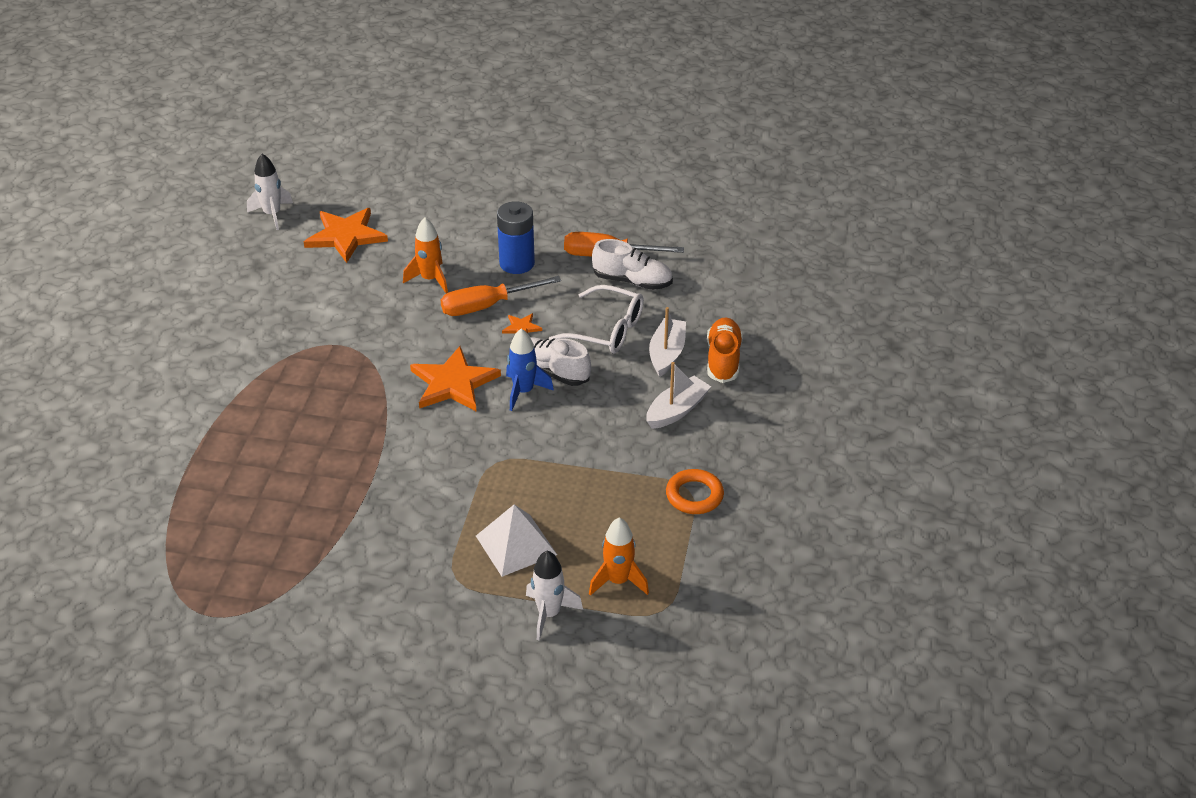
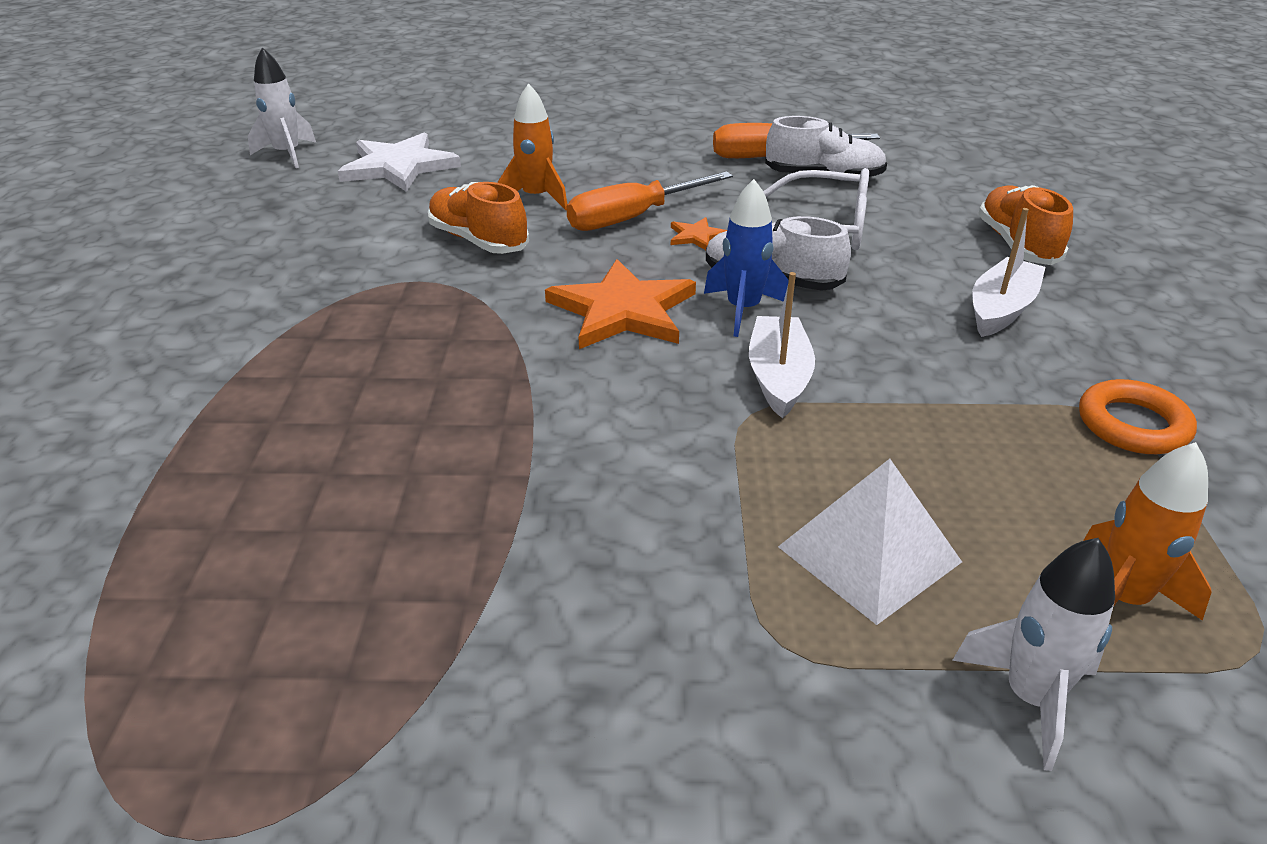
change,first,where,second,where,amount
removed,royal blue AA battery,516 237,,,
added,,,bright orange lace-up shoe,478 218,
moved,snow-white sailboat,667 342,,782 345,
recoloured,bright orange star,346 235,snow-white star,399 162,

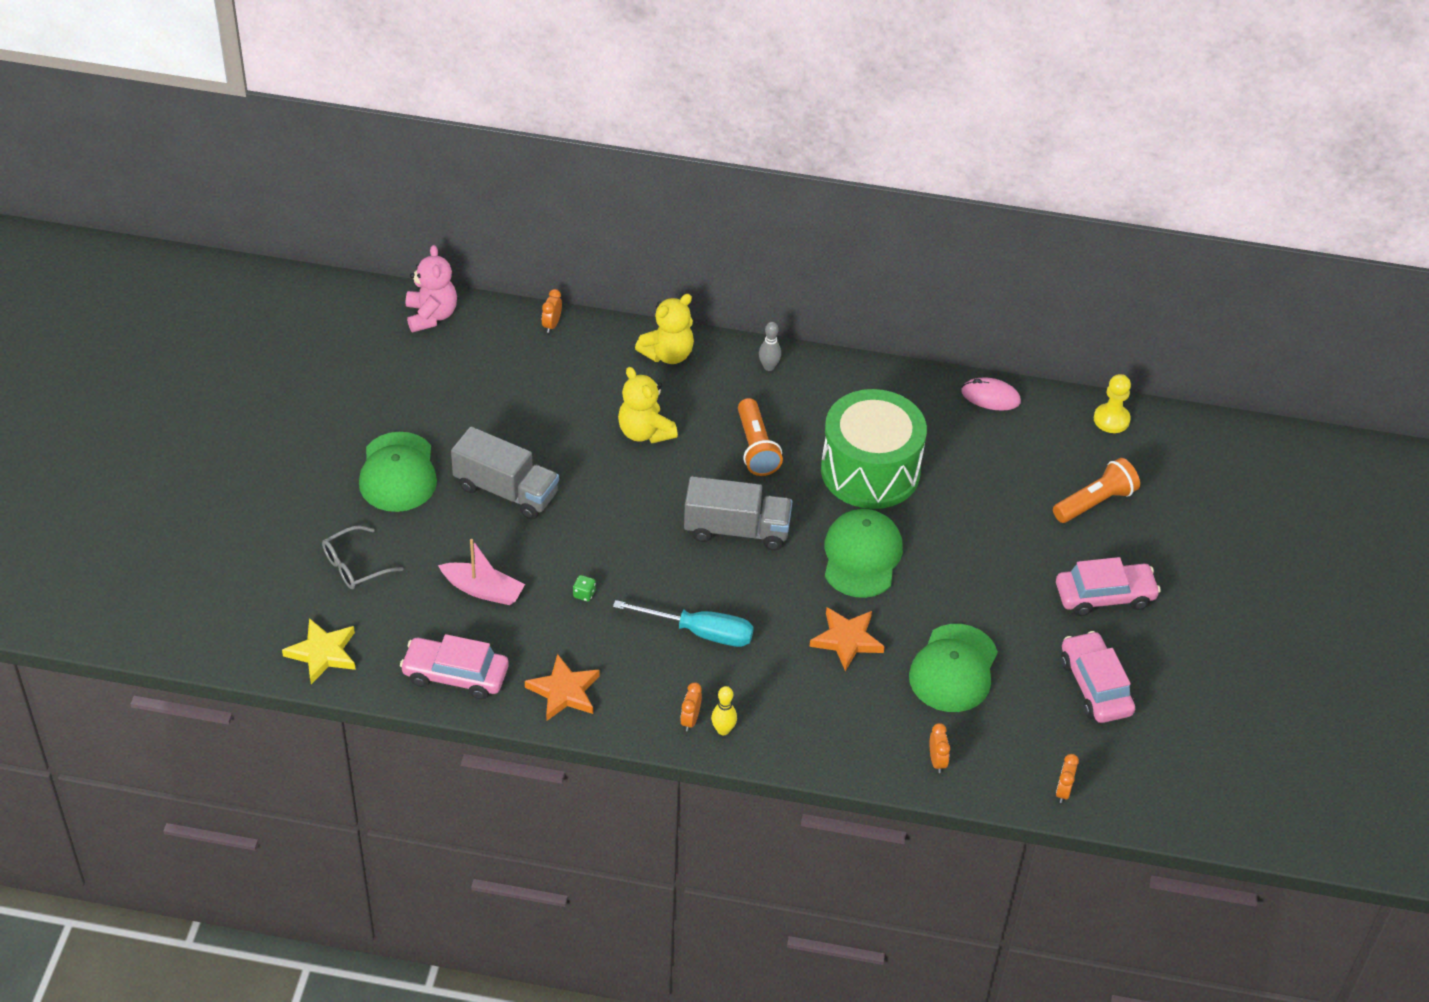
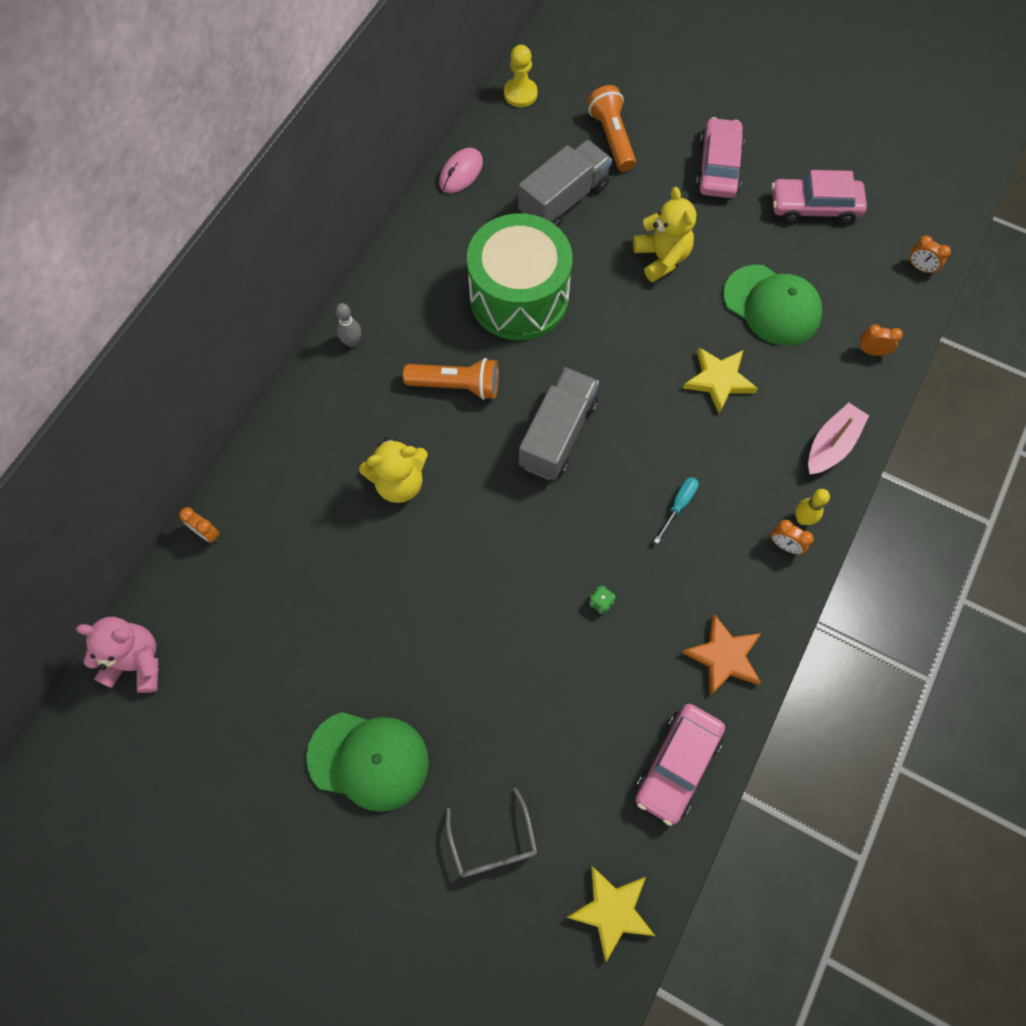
change,first,where,second,where,amount
removed,leaf-green cap,864 553,,,
moved,pink sailboat,481 572,,838 438,
moved,grey truck,505 473,,565 183,
moved,bright yellow stuffed bear,664 329,,664 234,
recoloured,bright orange star,847 639,bright yellow star,720 380,
resized,turquoise hand screwdriver,683 623,,676 510,x0.54

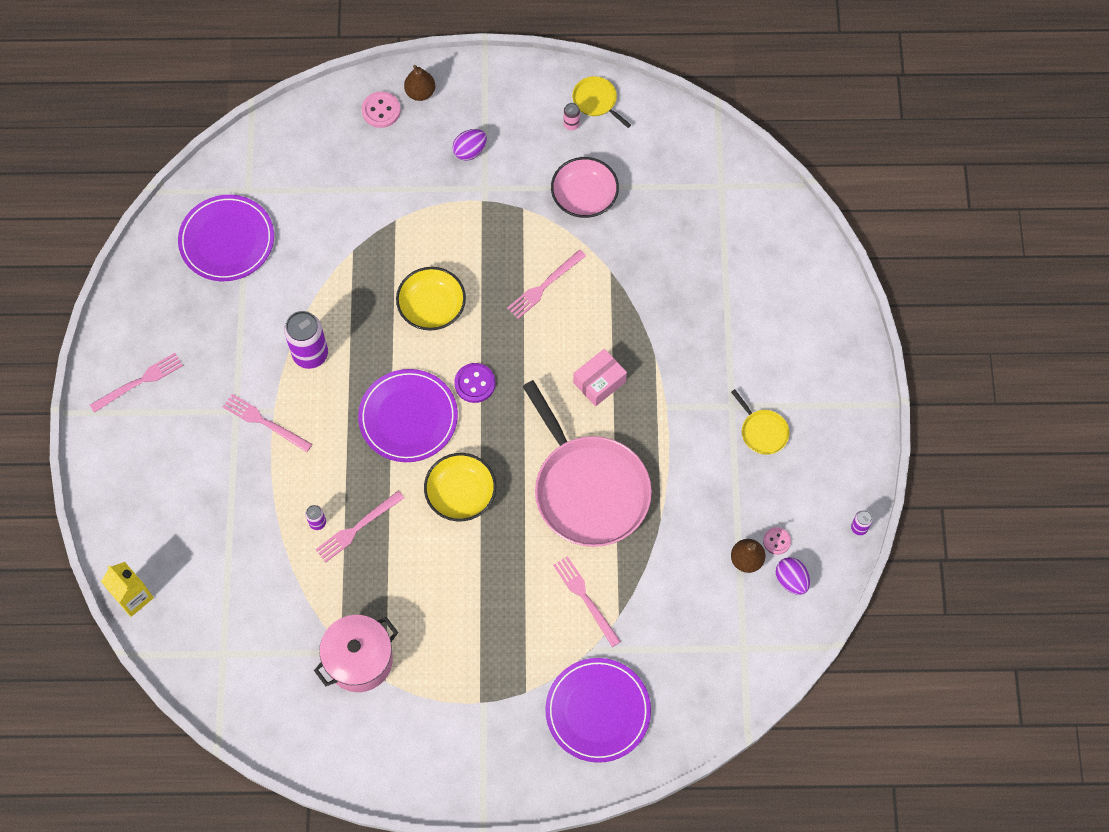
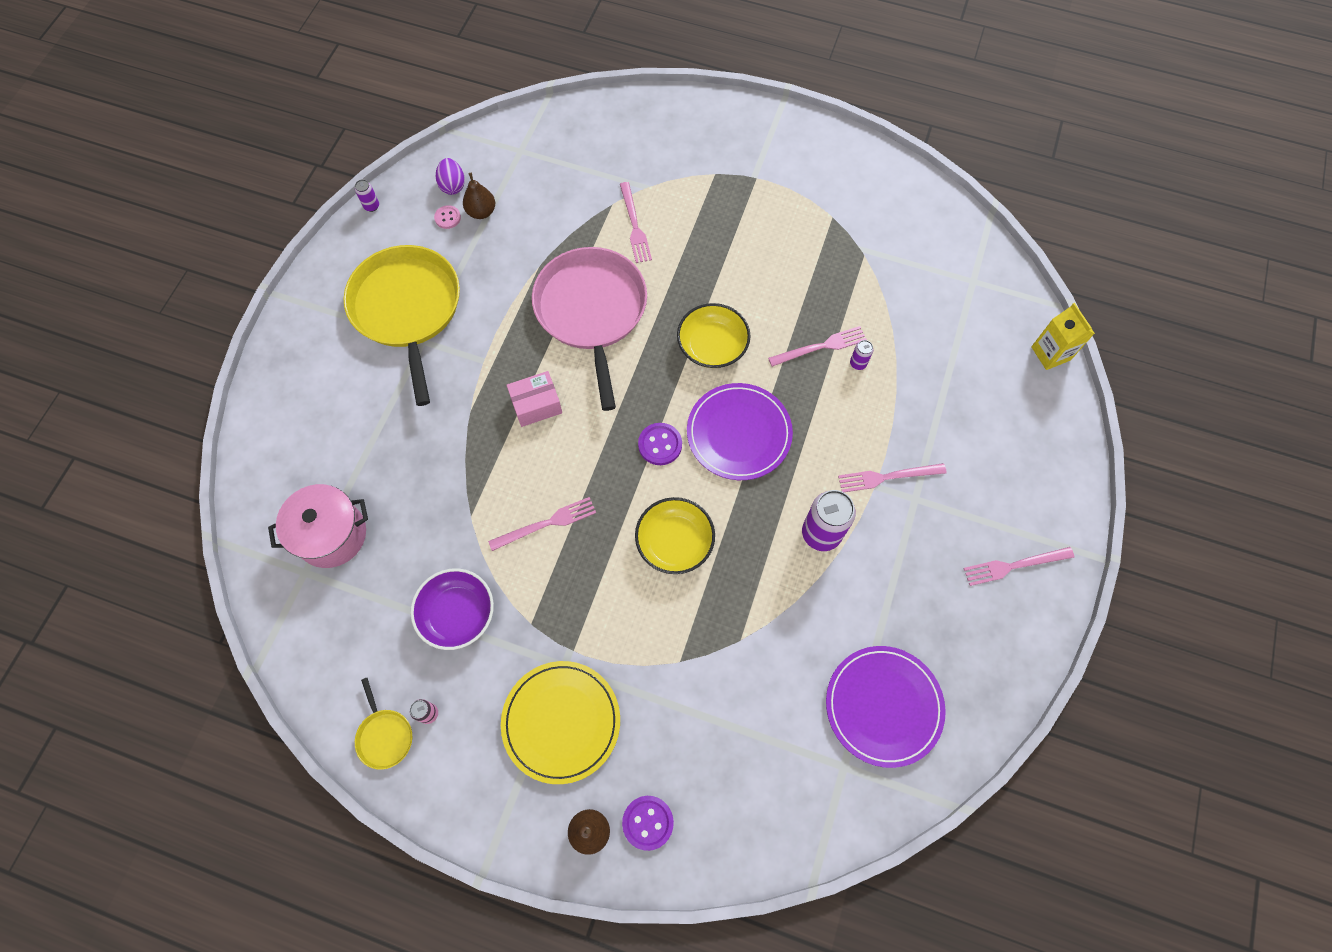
change,first,where,second,where,amount
removed,purple flat dish,598 710,,,
moved,pink cooking pot,356 653,,318 526,
replaced,purple egg,469 145,bright yellow flat dish,560 722,
recoloured,pink button,381 109,purple button,648 823,
recoloured,pink serving bowl,585 187,purple serving bowl,452 609,
turned,pink fork,267 423,,892 477,120 degrees clockwise
resized,bright yellow pan,760 422,,402 325,x2.40

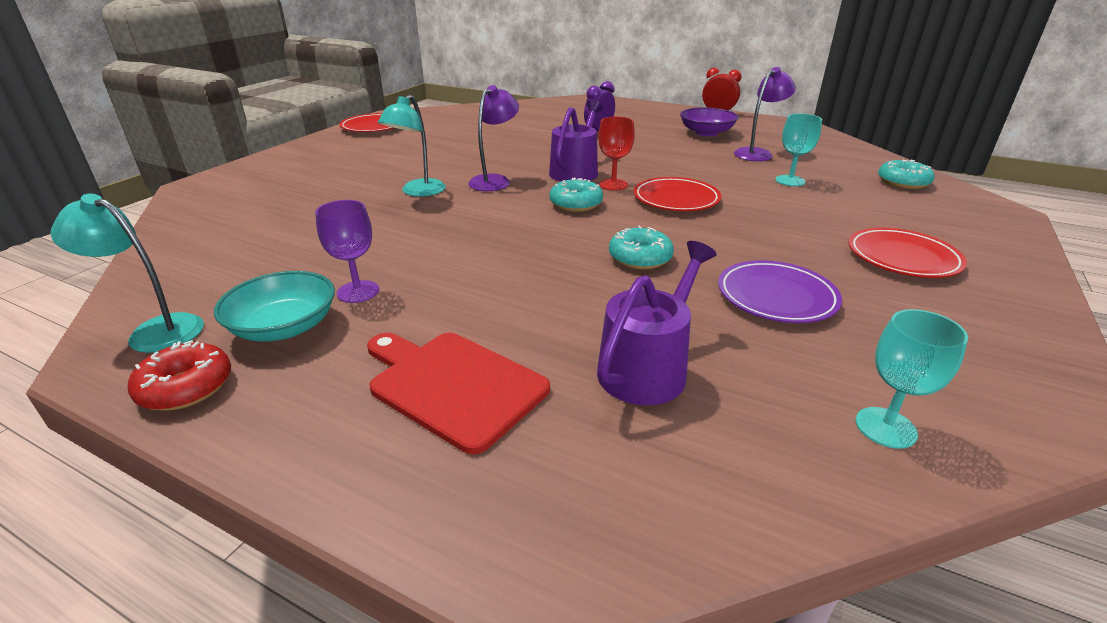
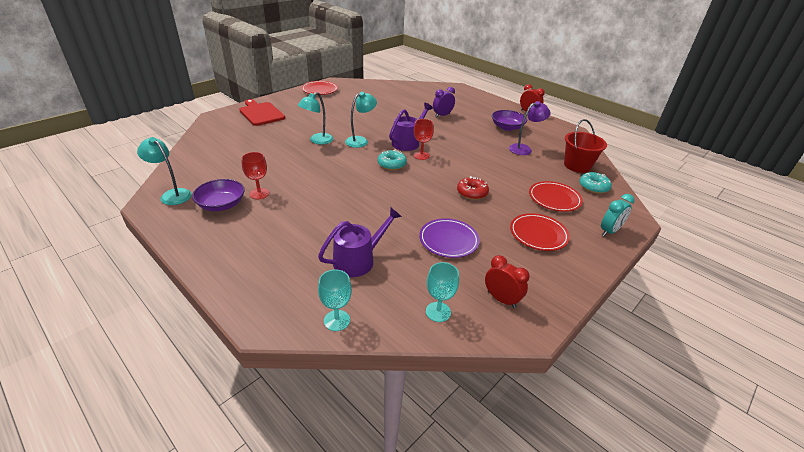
change,first,where,second,where,amount
removed,turquoise glazed donut,641 248,,,
added,,,red bedside clock,507 281,
added,,,red sand bucket,585 146,
added,,,turquoise bedside clock,617 215,
moved,red glazed donut,179 375,,473 188,
moved,red bread board,458 393,,262 112,
moved,red flat dish,677 194,,556 196,
moved,turquoise goblet,798 150,,335 300,
recoloured,turquoise serving bowl,274 306,purple serving bowl,218 195,
recoloured,purple goblet,347 251,red goblet,255 175,
recoloured,purple reading lamp,493 138,turquoise reading lamp,361 120,

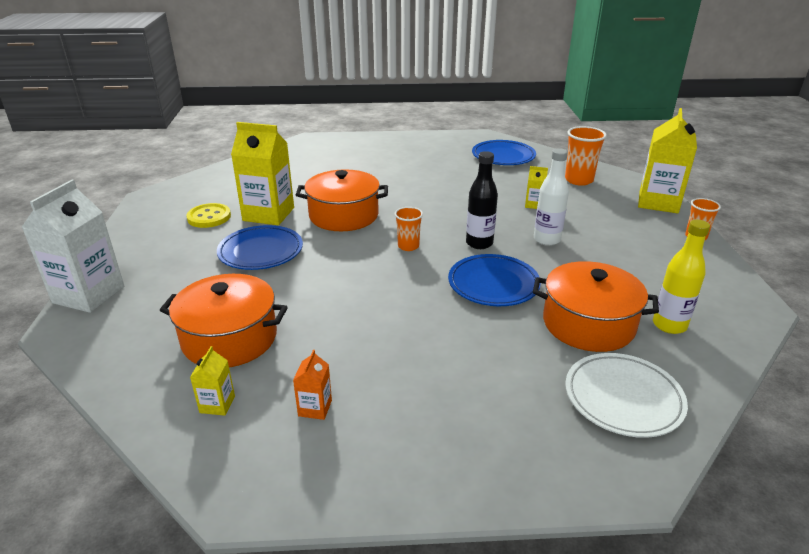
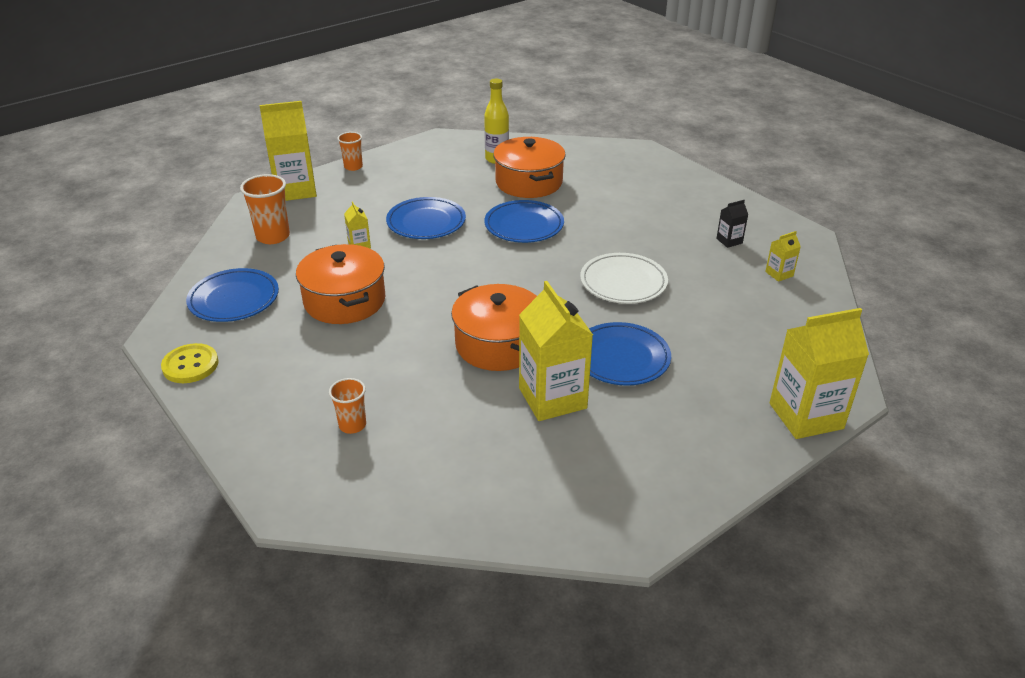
change,first,where,second,where,amount
removed,ebony bottle,482 200,,,
moved,bright orange cooking pot,224 321,,340 284,
moved,bright yellow button,208 215,,190 363,
moved,bright orange beaker,409 229,,347 406,
moved,snow-white flat dish,626 395,,624 278,
replaced,snow-white bottle,551 197,royal blue flat dish,426 218,
recoloured,snow-white carton,73 246,bright yellow carton,819 373,
recoloured,bright orange carton,312 385,ebony carton,732 224,

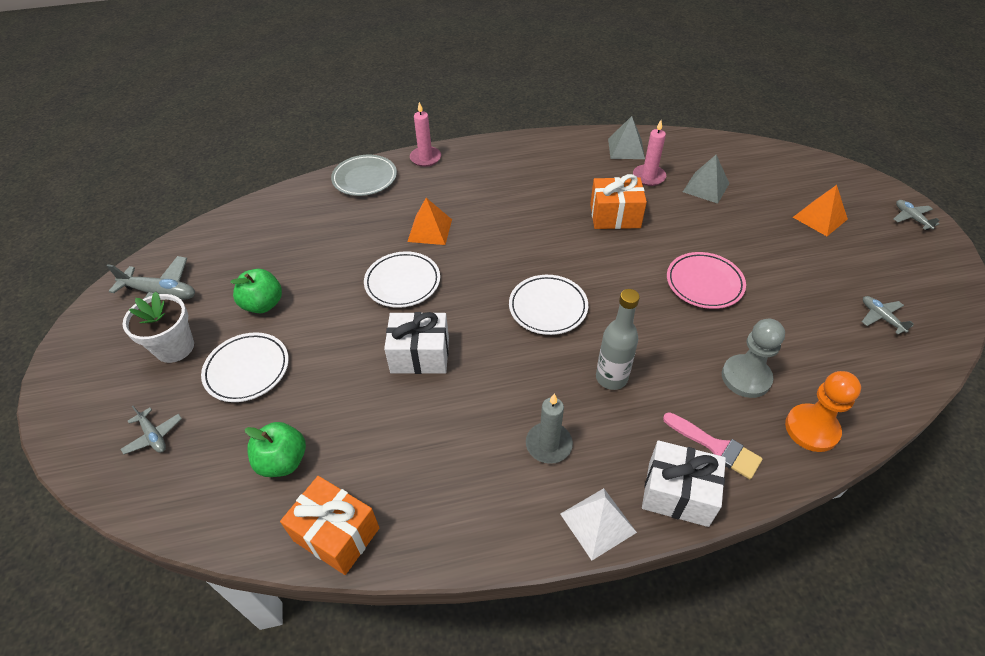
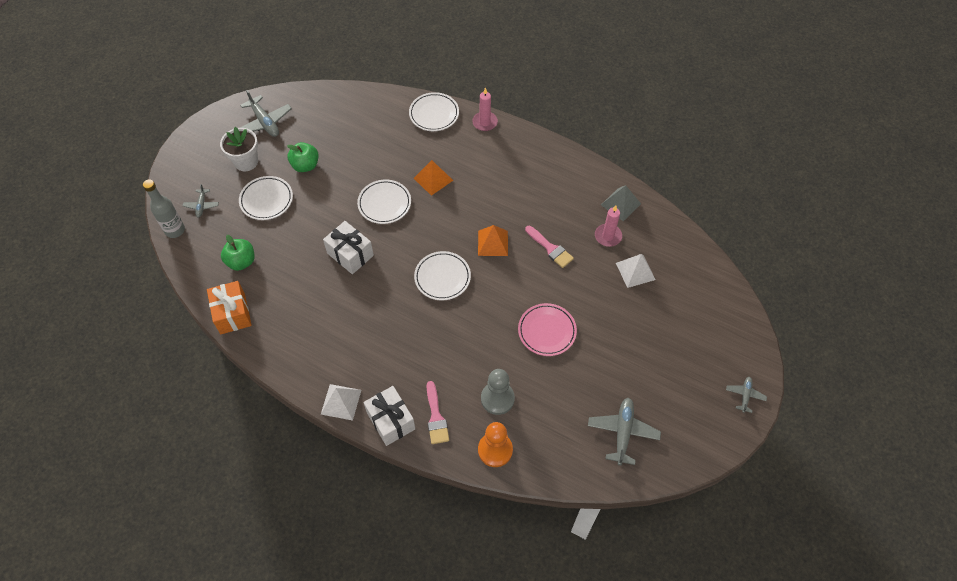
change,first,where,second,where,amount
removed,grey pillar candle,549 429,,,
moved,grey bottle,618 339,,164 208,
moved,bright orange pyramid,820 210,,493 240,
replaced,bright orange gift,618 201,pink paint brush,549 247,
recoloured,grey flat dish,364 175,snow-white flat dish,434 111,
recoloured,grey pyramid,706 179,snow-white pyramid,636 271,
resized,grey plane,888 315,,624 432,x1.75

